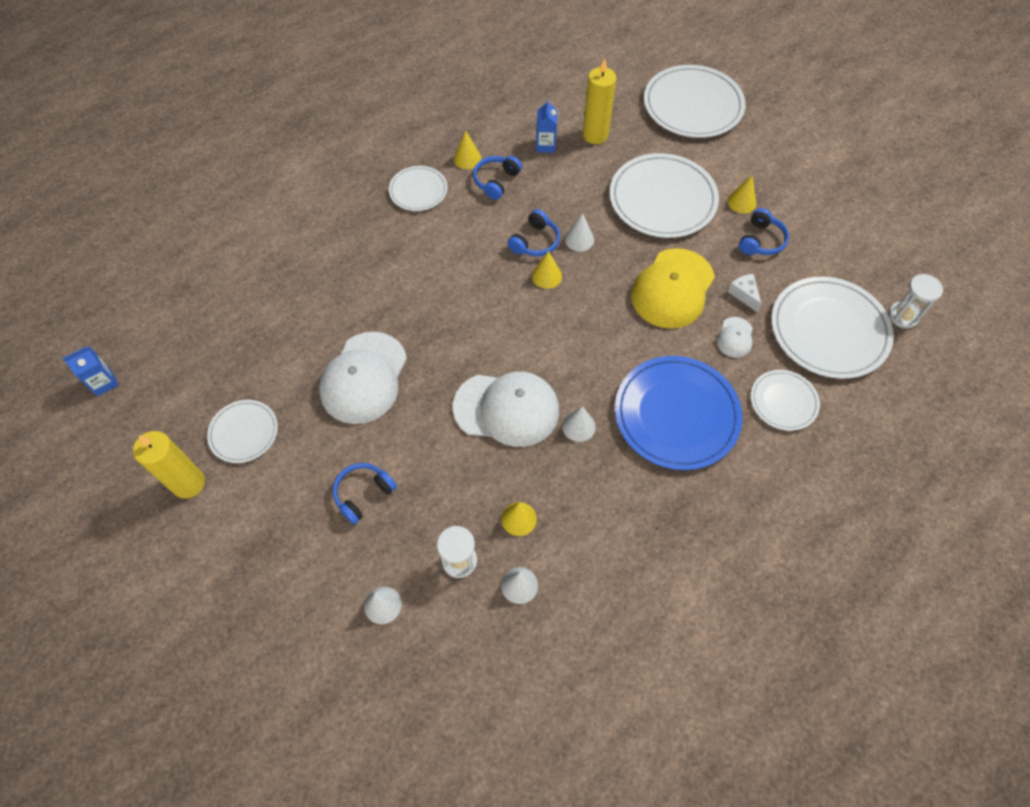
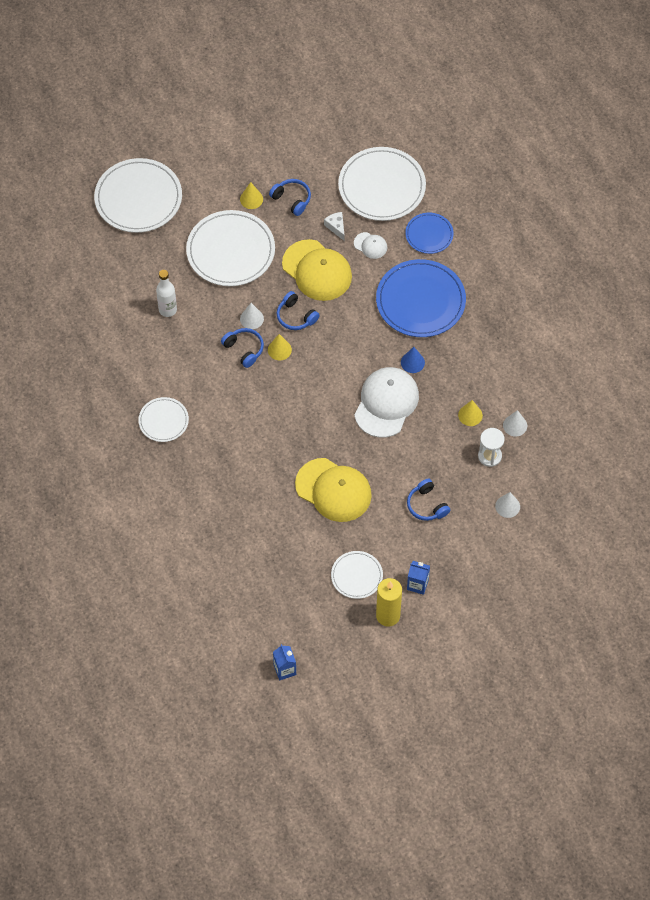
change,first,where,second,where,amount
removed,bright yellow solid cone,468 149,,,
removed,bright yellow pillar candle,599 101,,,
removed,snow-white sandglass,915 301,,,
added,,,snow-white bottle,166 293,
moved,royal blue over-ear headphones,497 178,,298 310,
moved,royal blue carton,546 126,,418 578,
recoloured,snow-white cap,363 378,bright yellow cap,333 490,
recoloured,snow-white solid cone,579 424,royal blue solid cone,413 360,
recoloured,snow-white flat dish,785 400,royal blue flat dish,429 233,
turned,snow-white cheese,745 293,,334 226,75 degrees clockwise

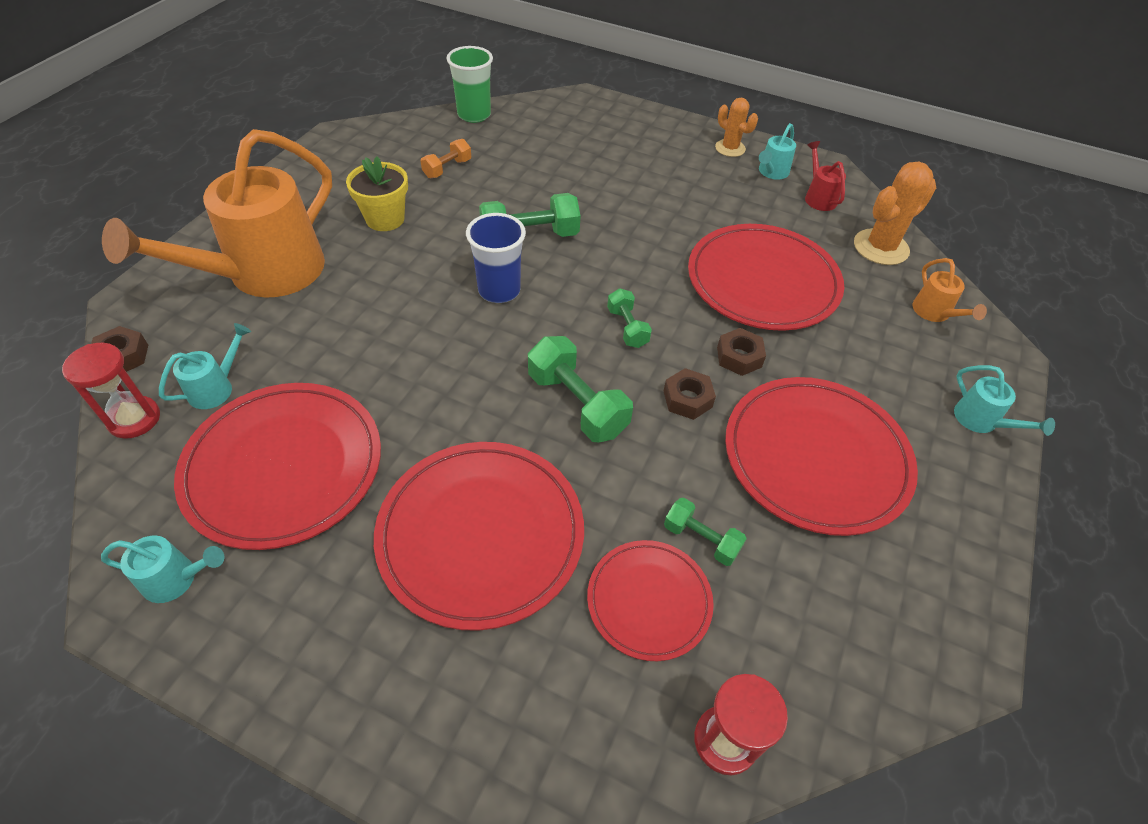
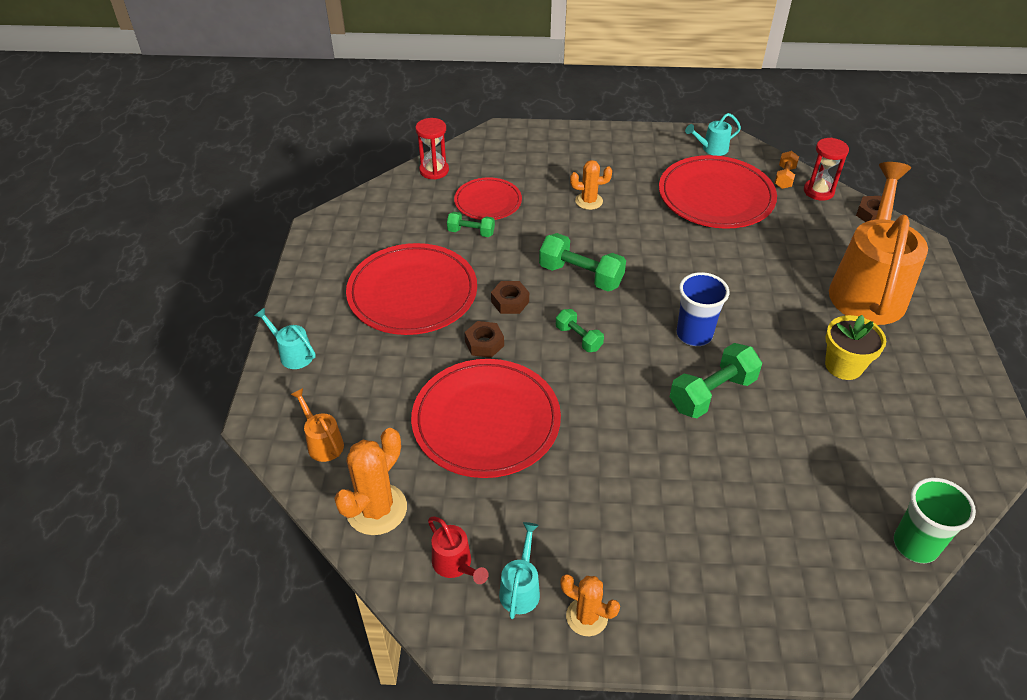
change,first,where,second,where,amount
removed,turquoise watering can,205 366,,,
moved,bright orange free weight,445 158,,786 170,
replaced,red flat dish,479 536,bright orange prickly plant,591 185,

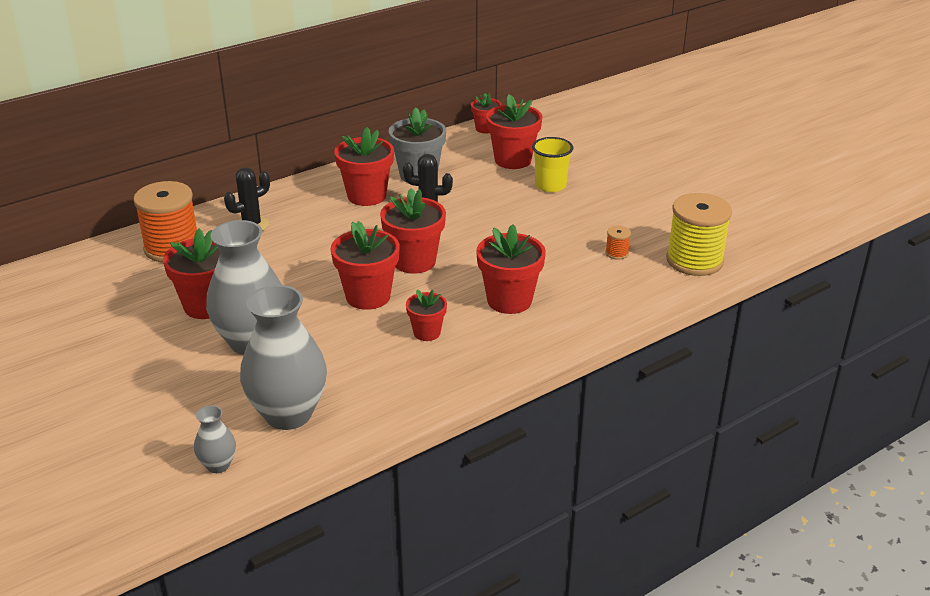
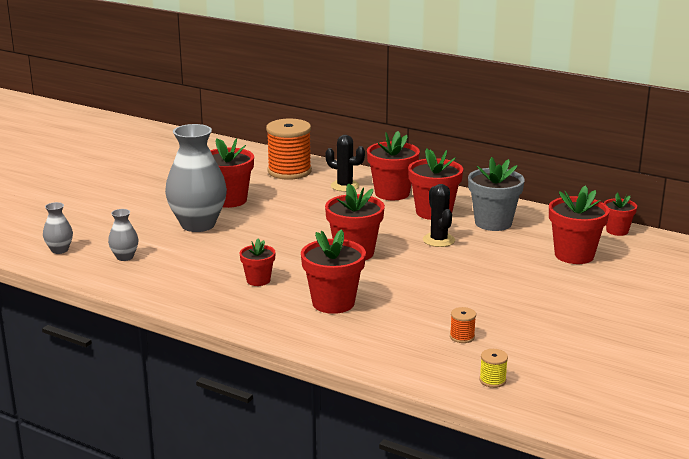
change,first,where,second,where,amount
removed,bright yellow beaker,552 164,,,
moved,red flower pot,365 265,,393 165,
resized,grey flower vase,283 357,,123 235,x0.46
resized,bright yellow spool,699 234,,493 368,x0.42

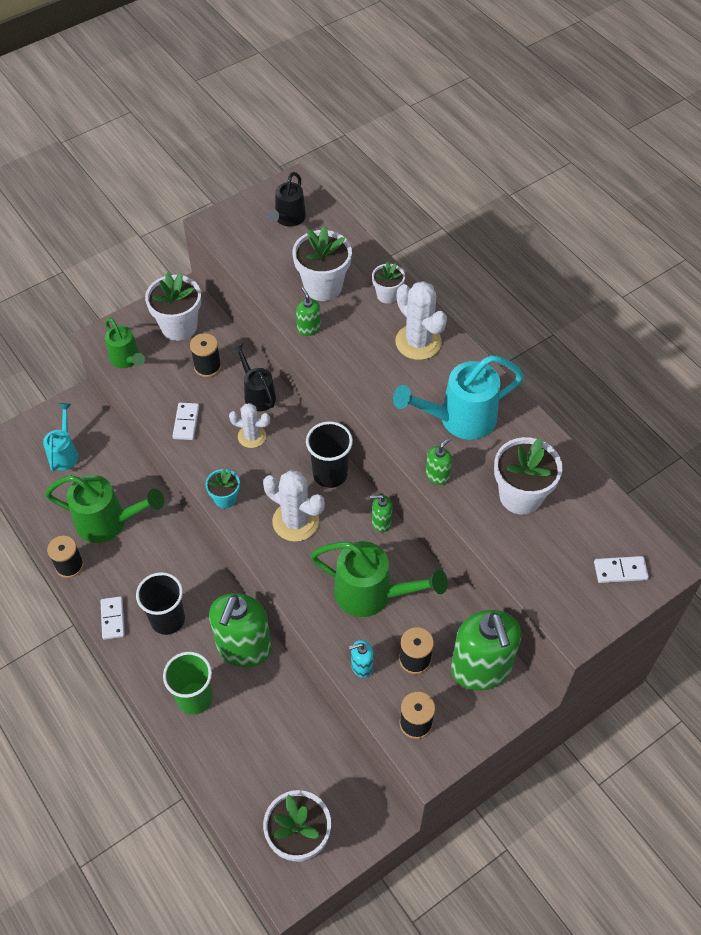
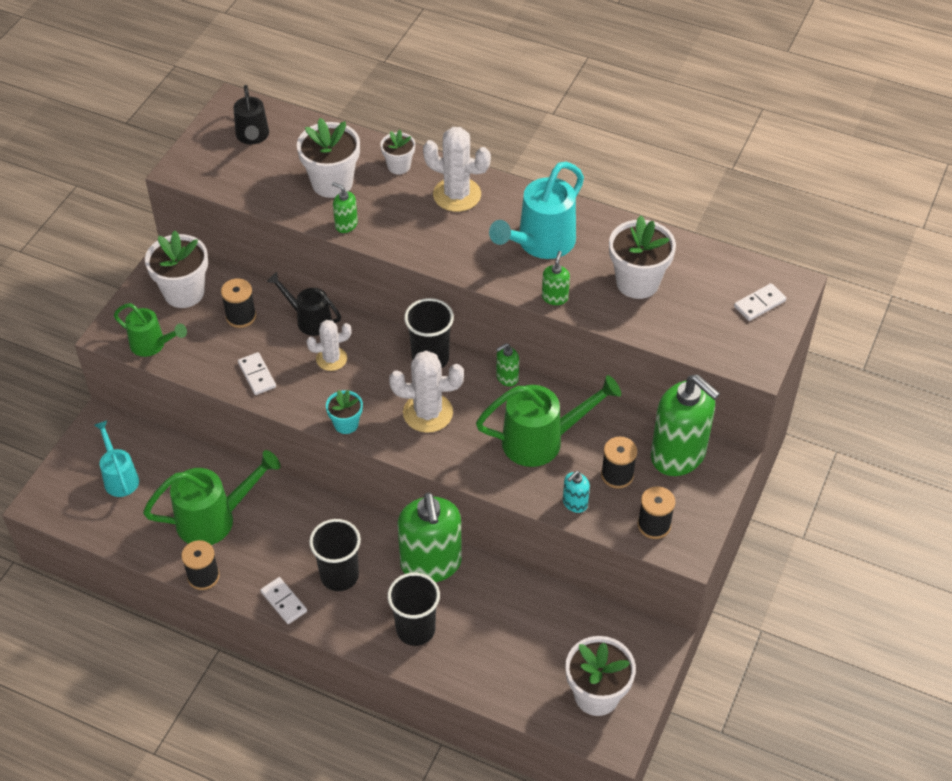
change,first,where,second,where,amount
recoloured,leaf-green beaker,188 683,ebony beaker,414 609,

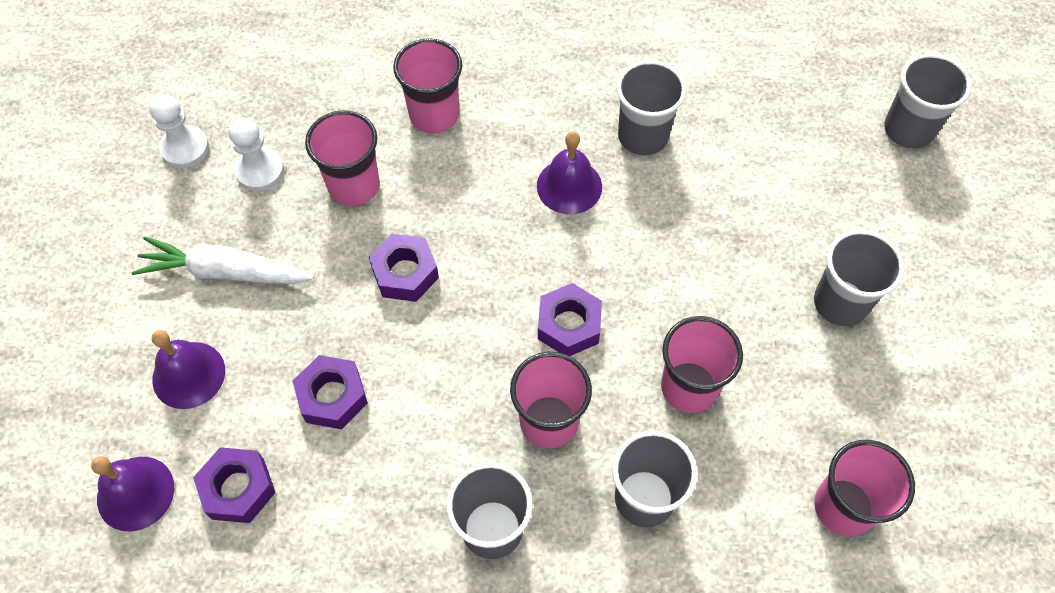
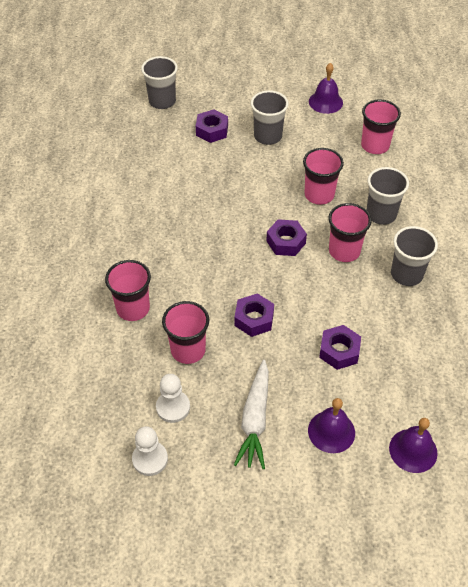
change,first,where,second,where,amount
removed,grey beaker,651 107,,,
moved,purple hexagon nut,234 485,,212 126,
moved,purple bell,569 172,,326 88,

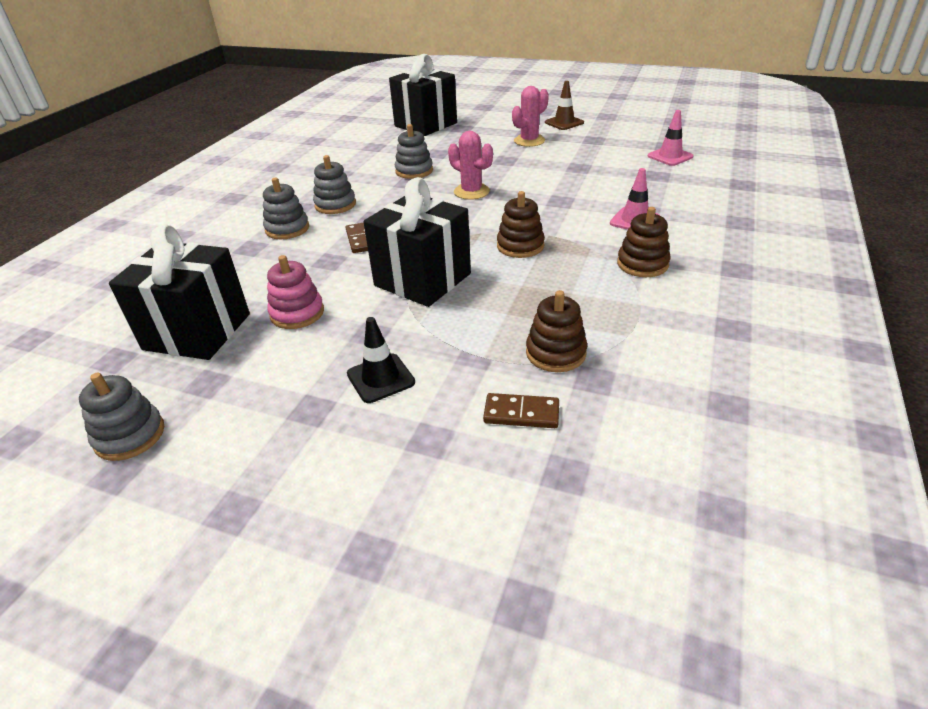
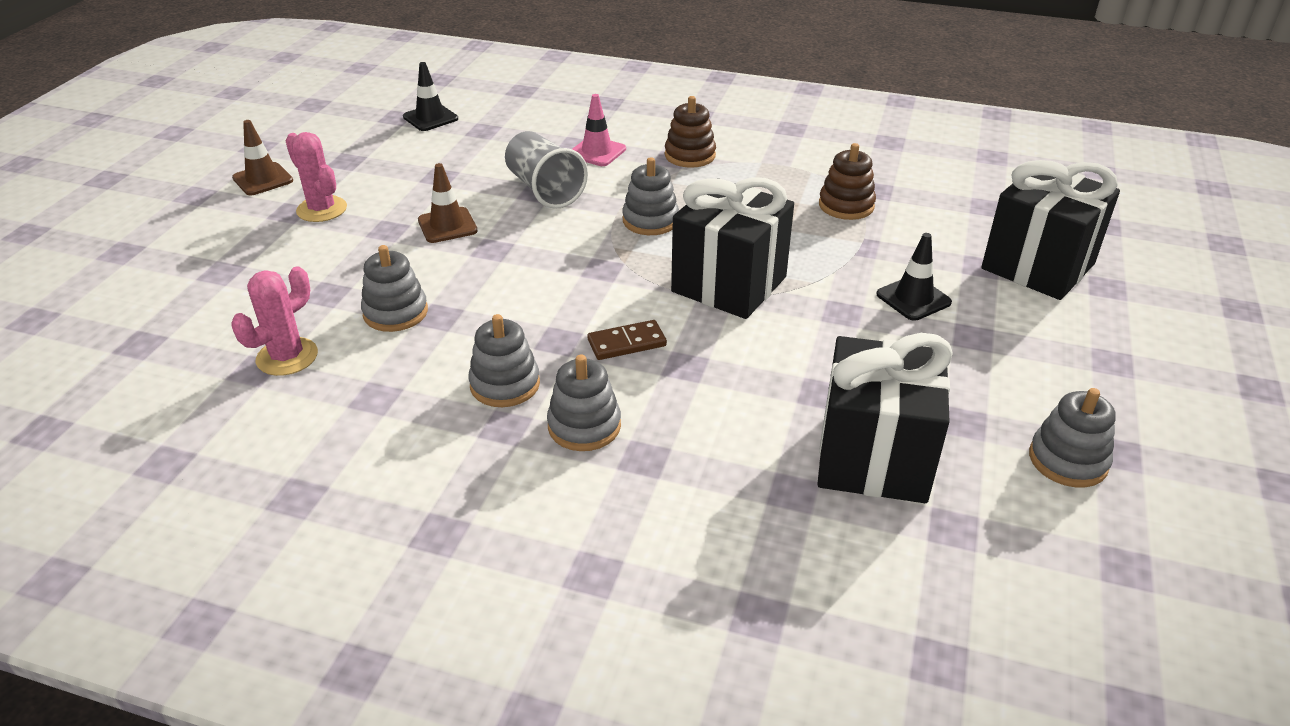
change,first,where,second,where,amount
removed,pink ring stacker,295 292,,,
removed,dark brown domino piece,521 410,,,
added,,,dark brown safety cone,448 203,
added,,,grey beaker,546 170,
moved,ebony gift,423 95,,1050 230,
moved,pink prickly plant,470 165,,274 321,
recoloured,dark brown ring stacker,521 224,grey ring stacker,650 196,
recoloured,pink safety cone,671 138,ebony safety cone,430 96,

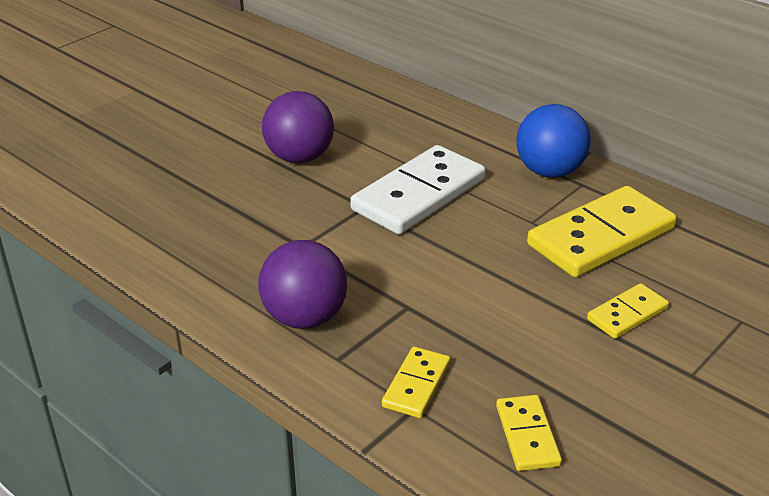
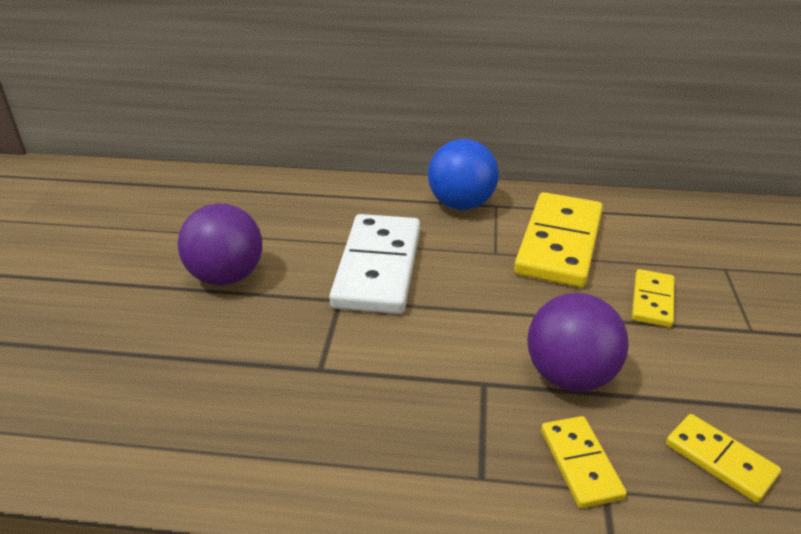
change,first,where,second,where,amount
moved,purple ball,302 284,,578 342,

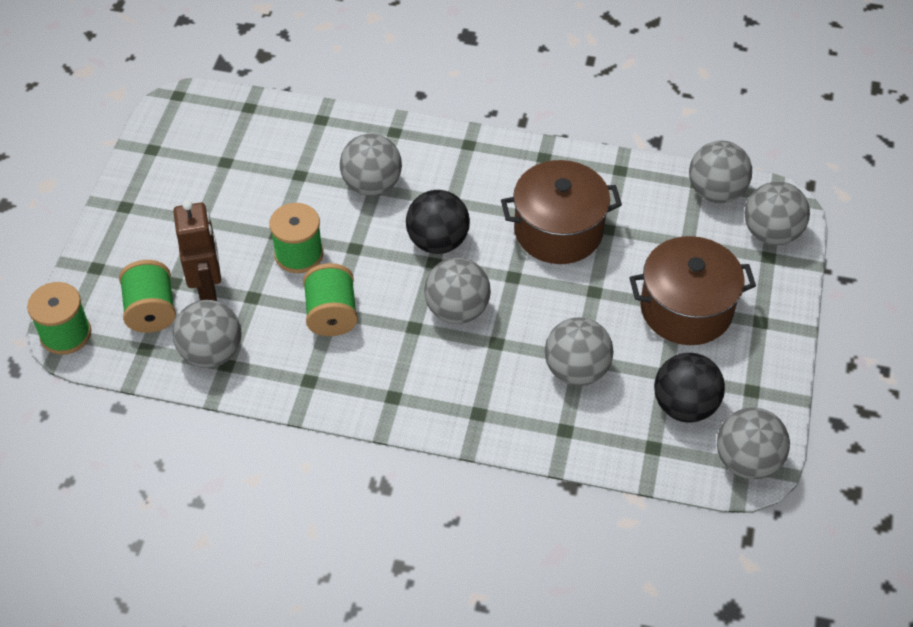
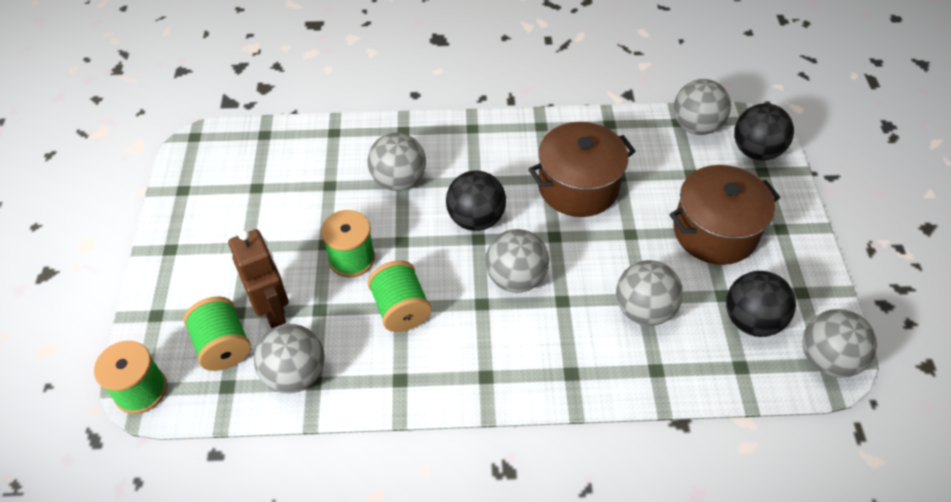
change,first,where,second,where,amount
recoloured,grey ball,777 213,ebony ball,764 132,

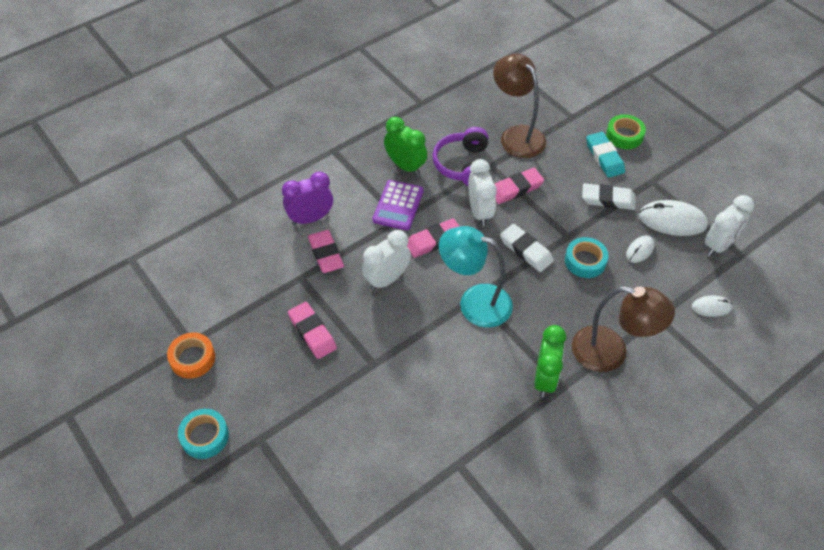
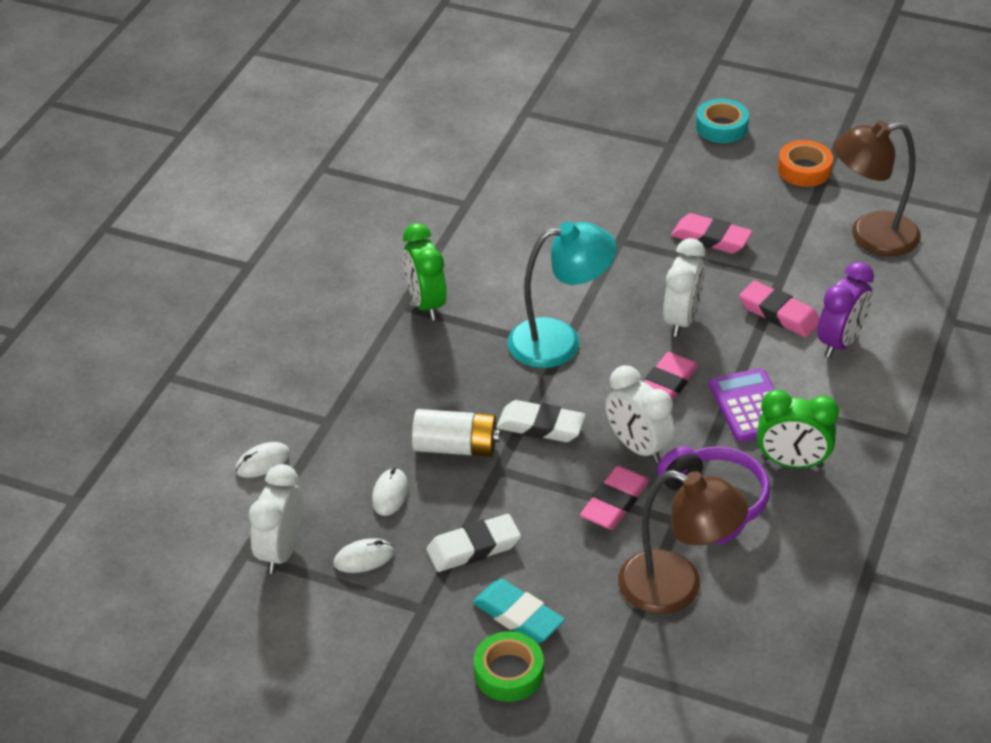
change,first,where,second,where,amount
moved,dark brown reading lamp,623 329,,877 188,
replaced,turquoise roll of tape,587 257,snow-white AA battery,456 433,
resized,snow-white mouse,673 218,,364 555,x0.55

